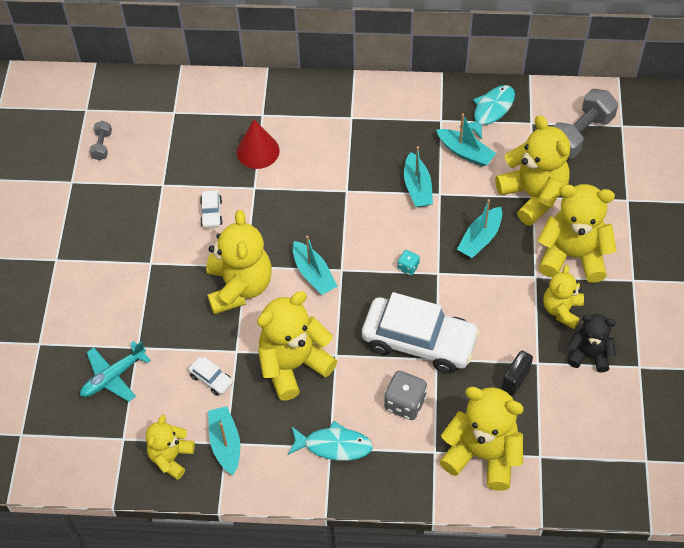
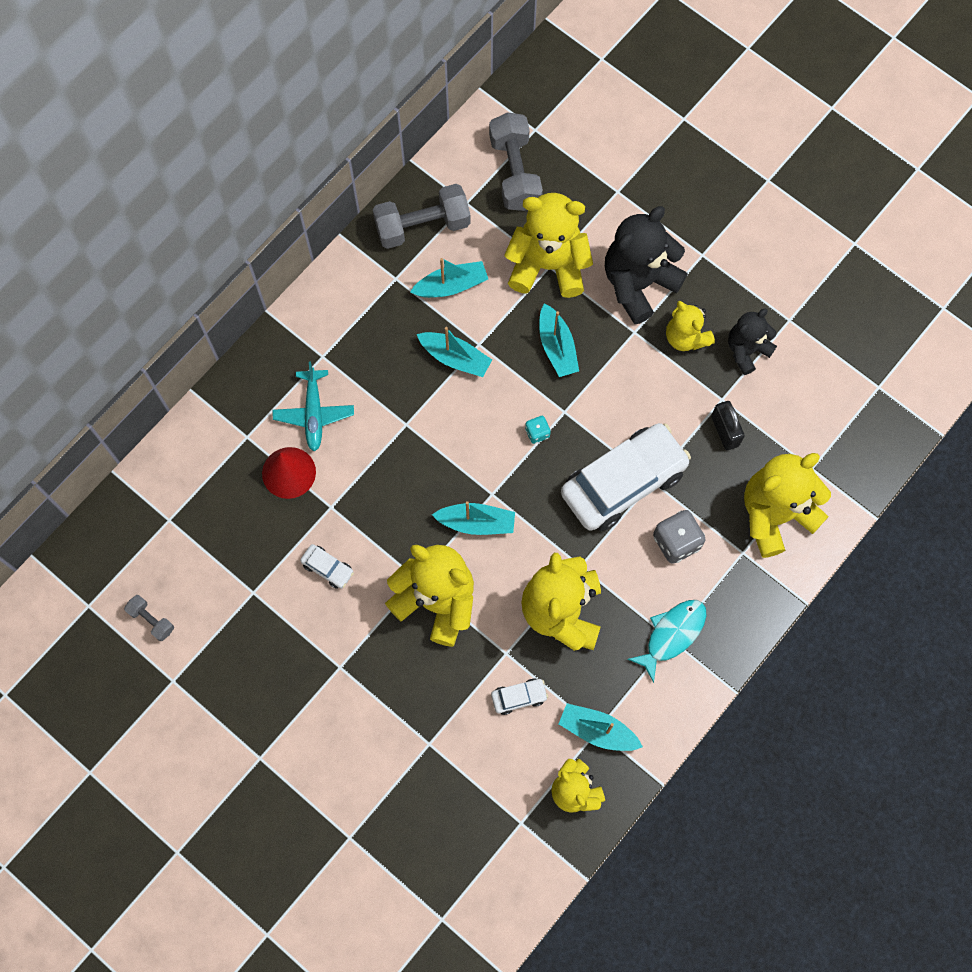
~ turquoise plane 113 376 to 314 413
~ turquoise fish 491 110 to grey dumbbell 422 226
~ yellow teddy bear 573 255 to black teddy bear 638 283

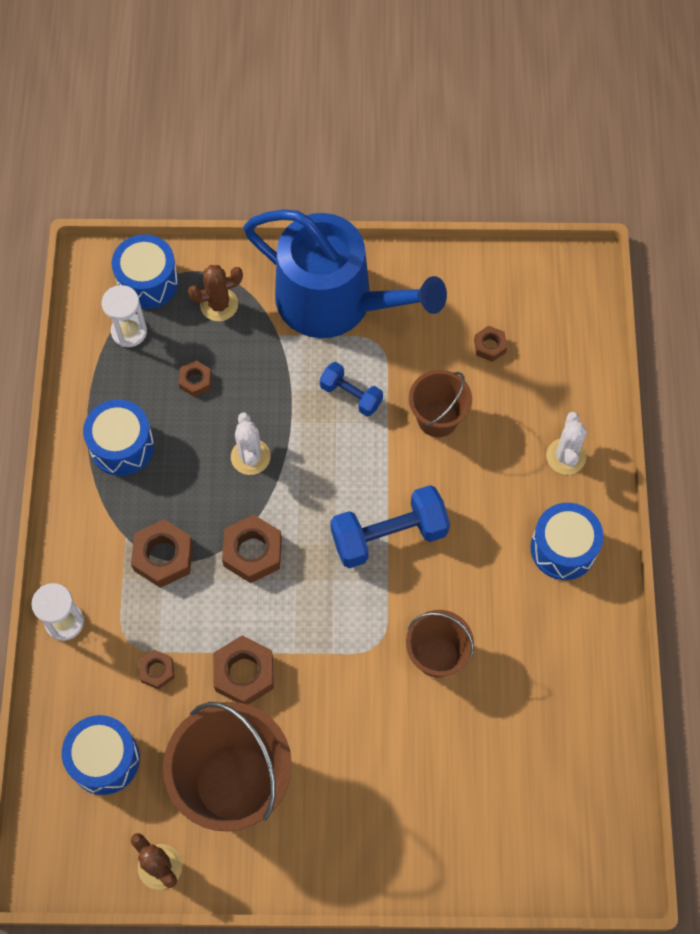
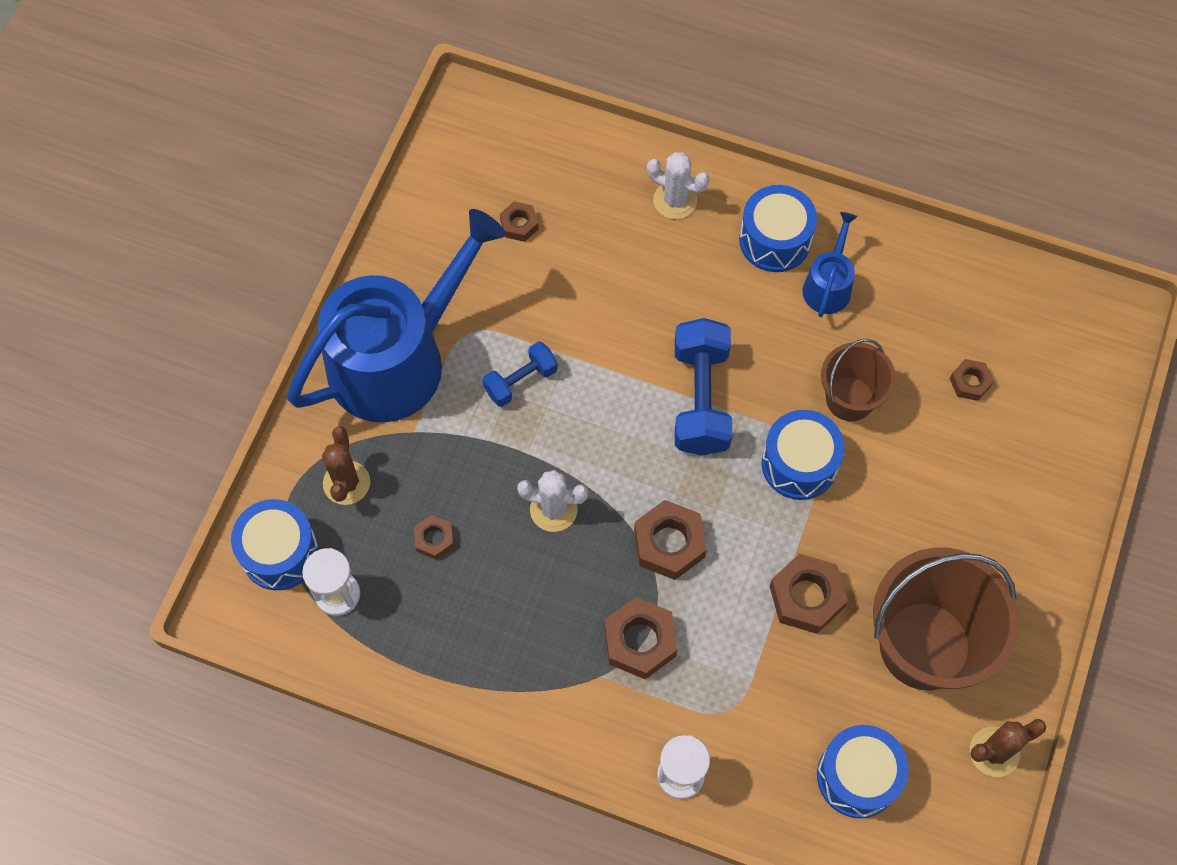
~ blue drum 122 446 to 799 464
+ blue watering can 828 285
~ brown nut 157 671 to 970 382
- brown bucket 437 418

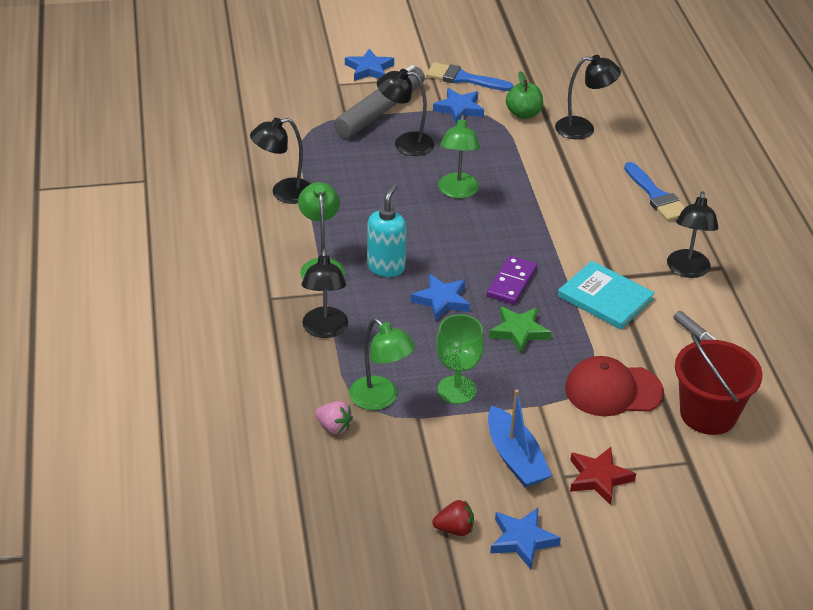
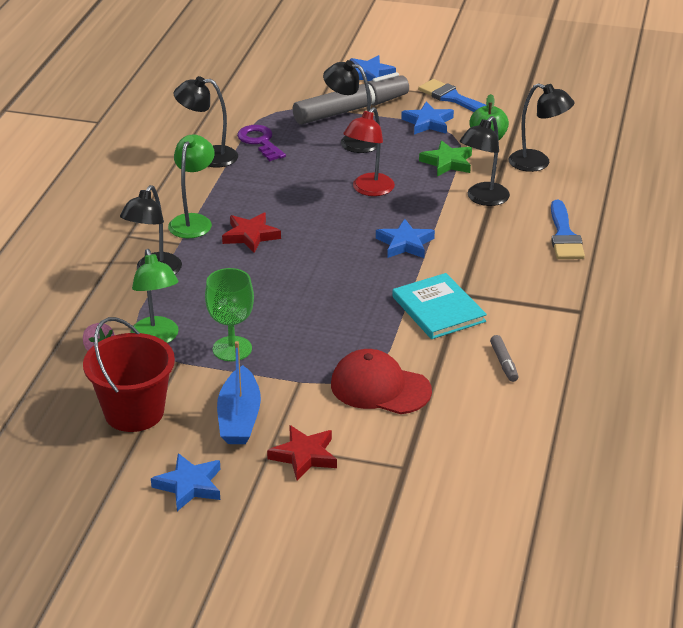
~ red bucket 708 414 to 134 412
~ turquoise soap dispenser 386 267 to red star 250 236
+ purple key 260 142
~ green lamp 457 192 to red lamp 369 190
~ blue star 441 300 to 405 243
~ green star 519 331 to 447 162
~ black lamp 687 270 to 483 199
- red strawberry 454 529
- purple domino 511 282

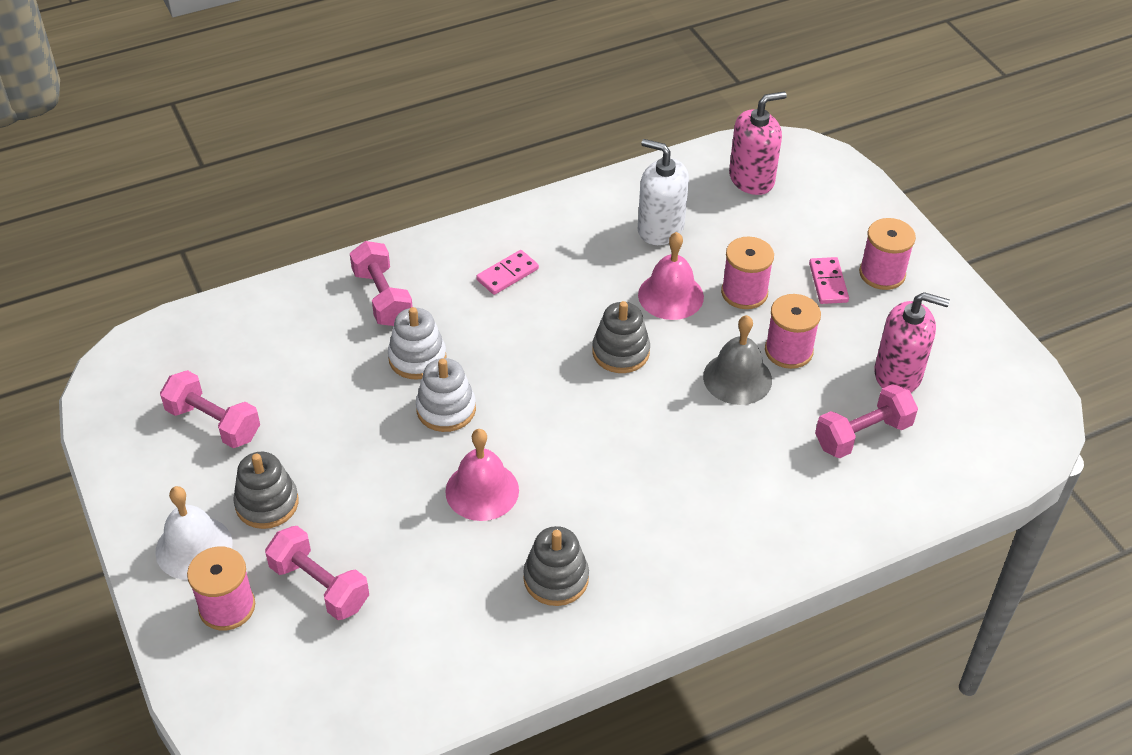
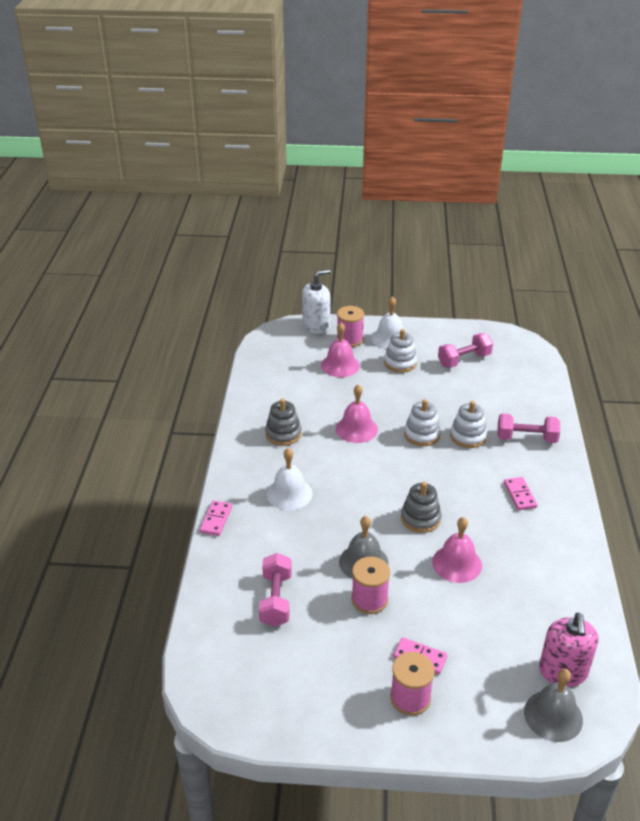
+ pink domino 216 519
+ white bell 289 493
~ white soap dispenser 660 228 to 316 326
~ pink dumbbell 319 586 to pink bell 340 365
~ grey stacking toy 267 503 to white stacking toy 400 363
+ grey bell 553 715
- pink spool 744 292
- pink soap dispenser 898 374

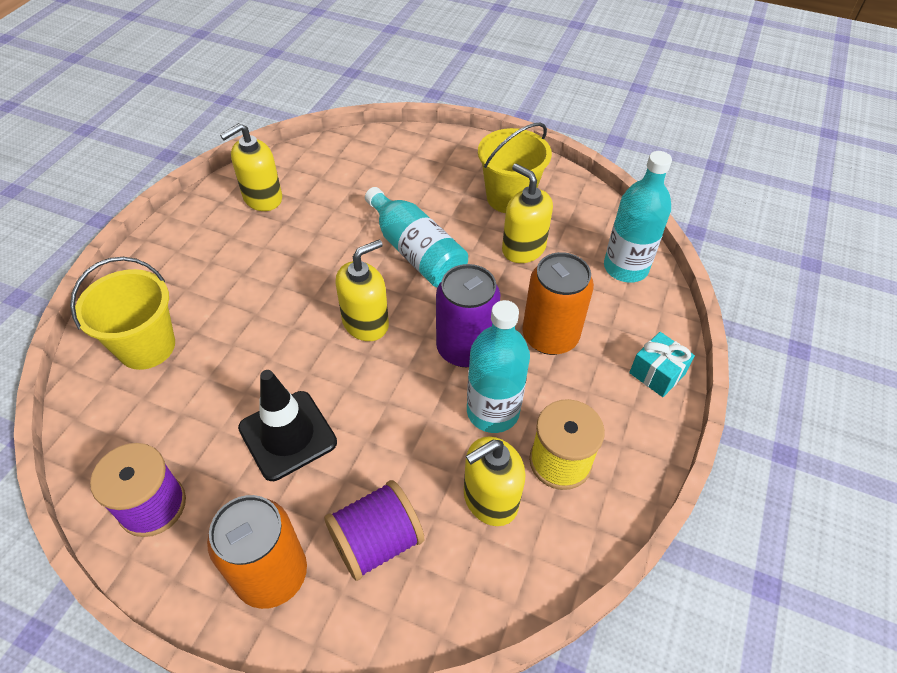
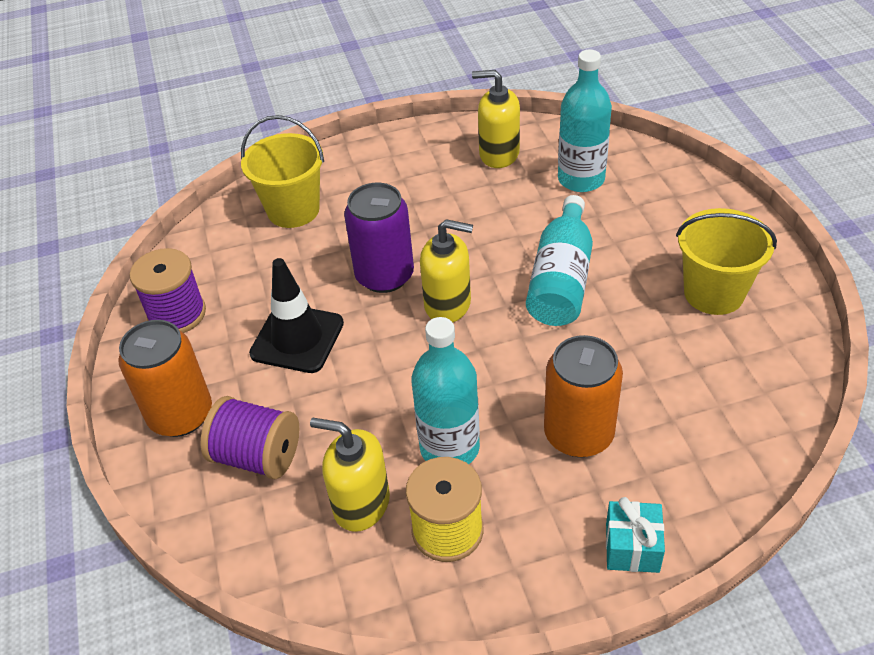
~ purple can 465 348 to 384 276
~ turquoise bottle 625 268 to 581 179
- yellow soap dispenser 523 248

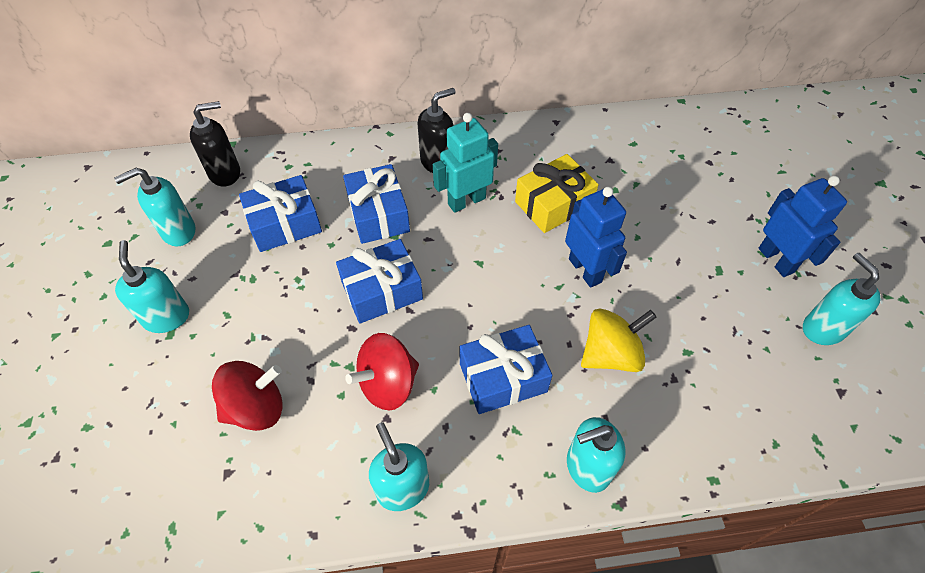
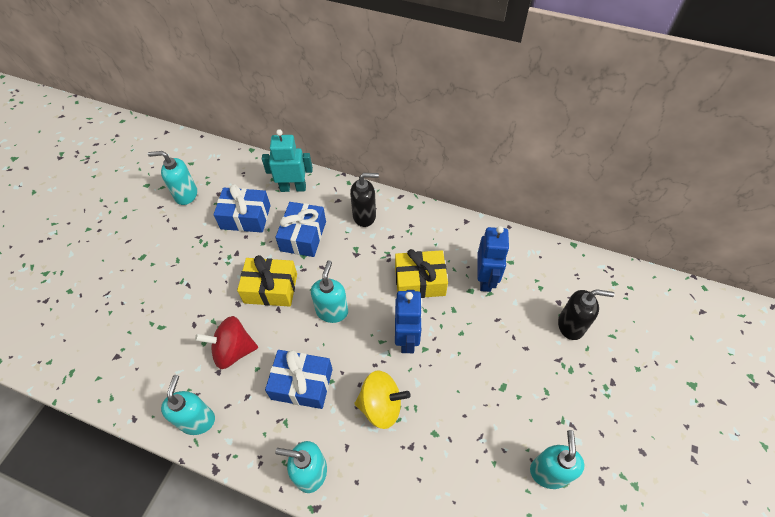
~ blue gift 382 291 to yellow gift 271 288
~ turquoise robot 466 201 to 293 188
~ turquoise soap dispenser 167 317 to 332 311
~ blue robot 776 260 to 485 279
~ black soap dispenser 225 173 to 571 325
- red spinning top 256 407

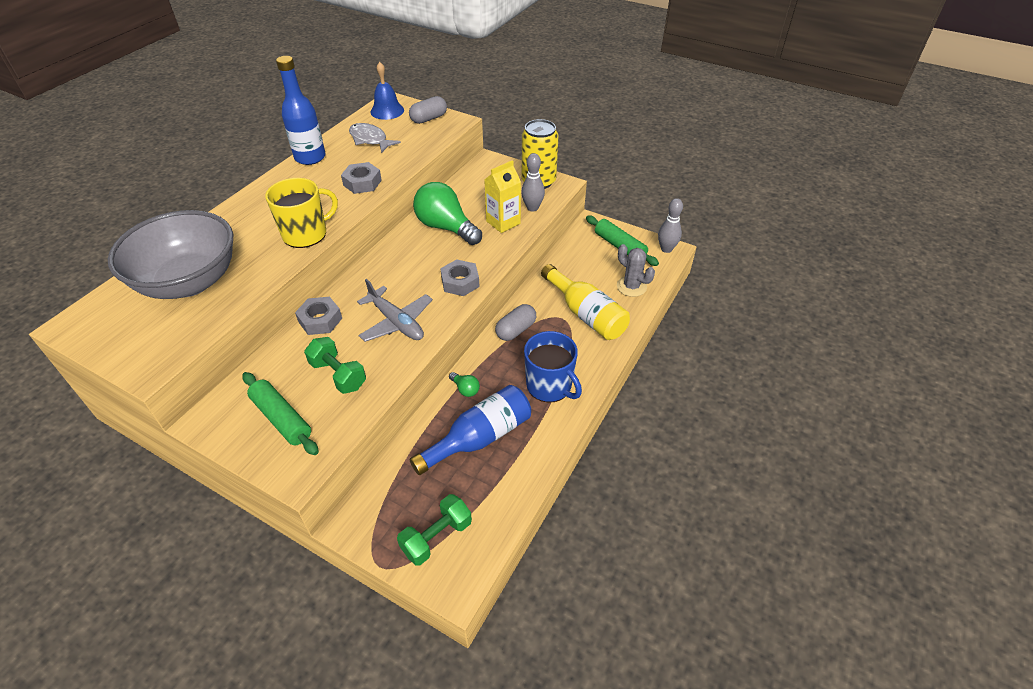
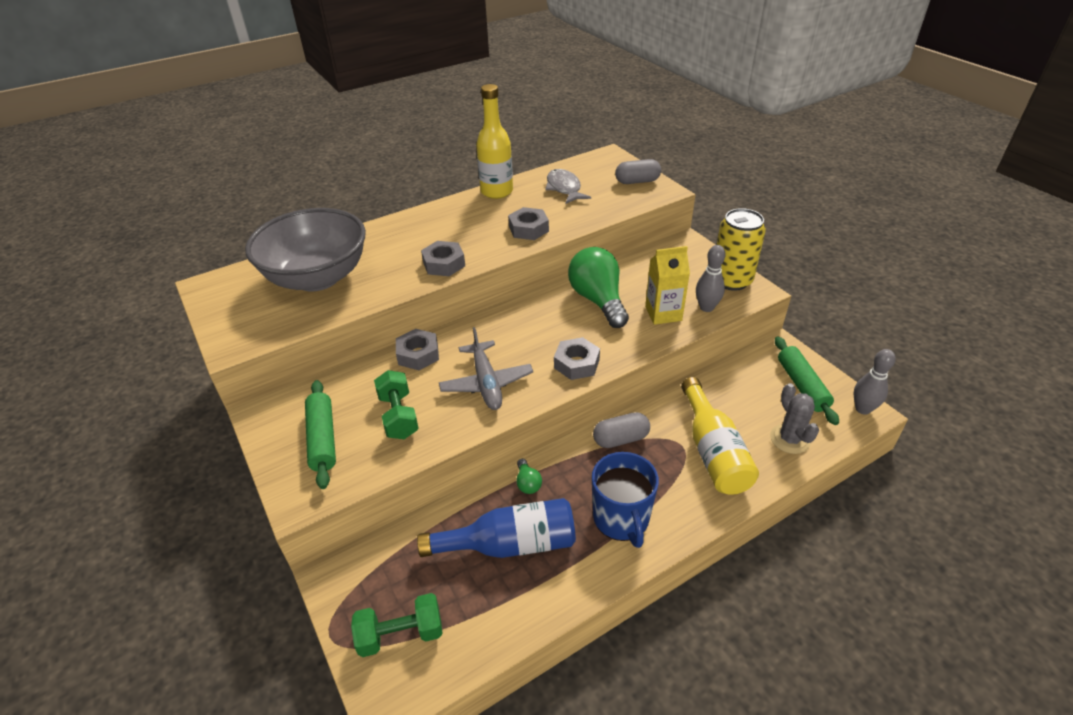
~ yellow mug 306 234 to grey nut 444 264
~ blue bottle 310 157 to yellow bottle 496 191
- blue bell 387 111

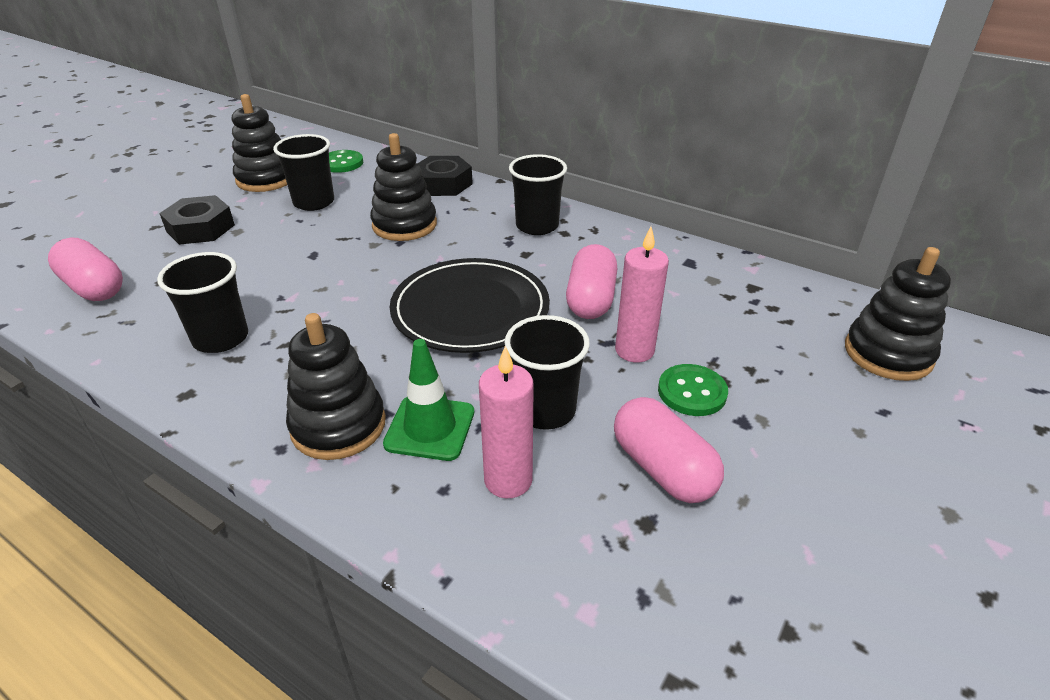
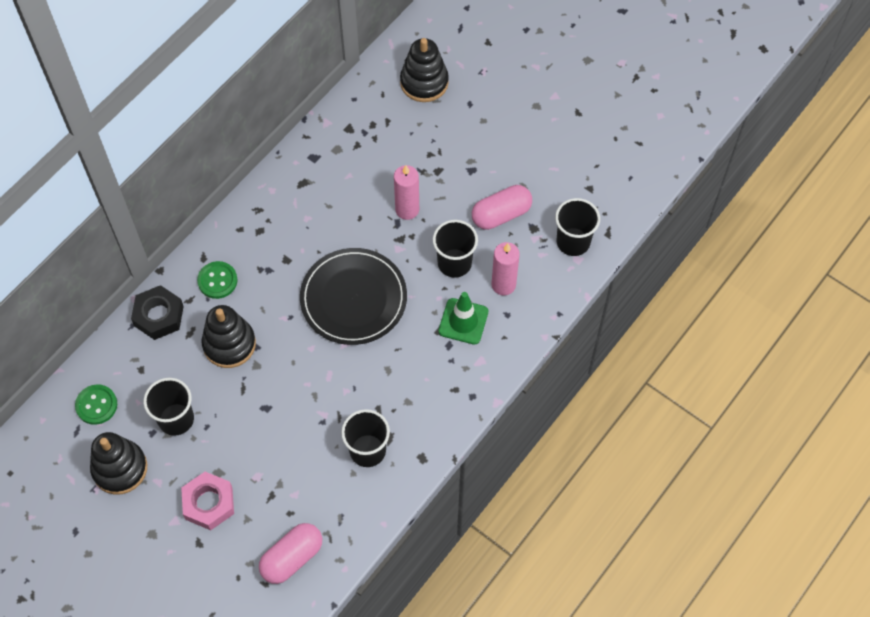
~ black nut 200 228 to pink nut 209 503
~ green button 692 392 to 217 281
~ black cup 537 226 to 573 242
- black stacking toy 338 425
- pink capsule 590 299

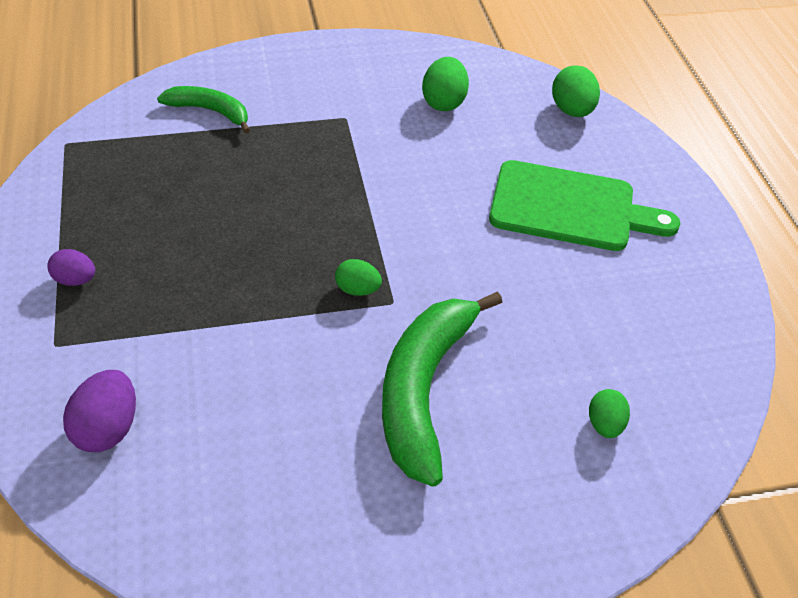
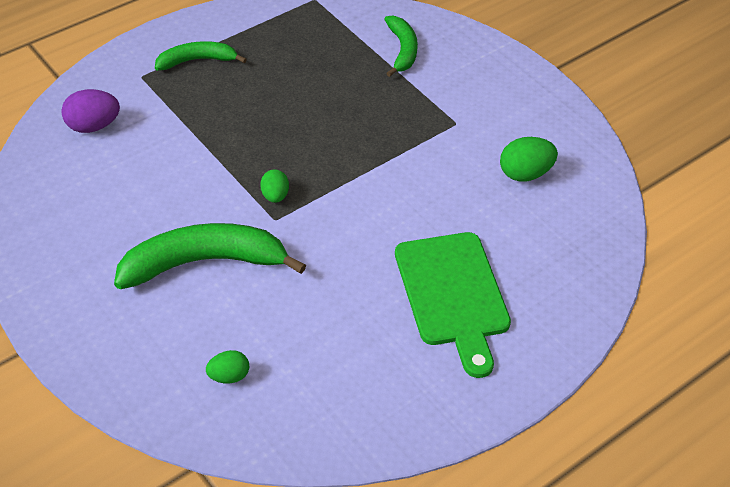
~ purple egg 75 280 to green banana 197 60
- green egg 571 111

